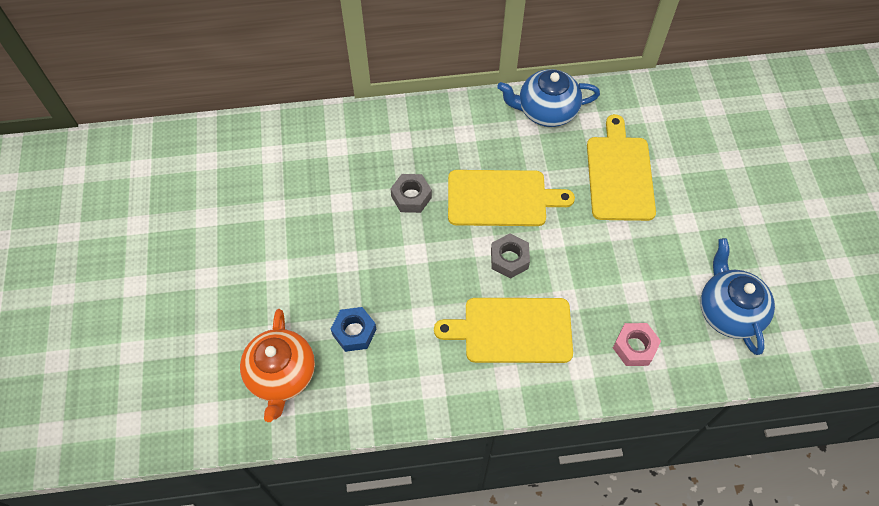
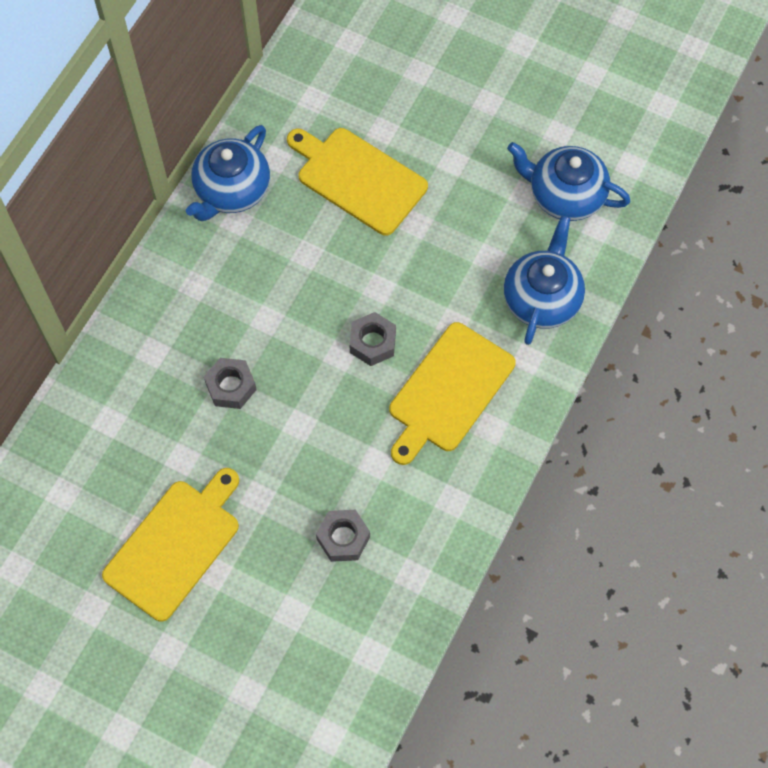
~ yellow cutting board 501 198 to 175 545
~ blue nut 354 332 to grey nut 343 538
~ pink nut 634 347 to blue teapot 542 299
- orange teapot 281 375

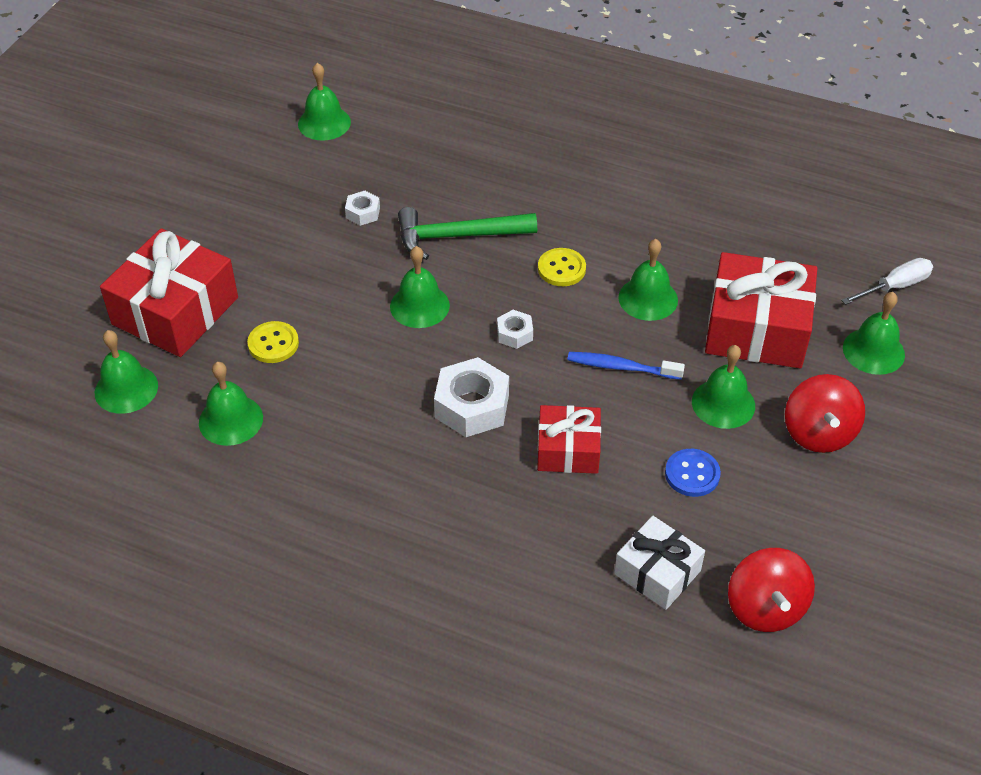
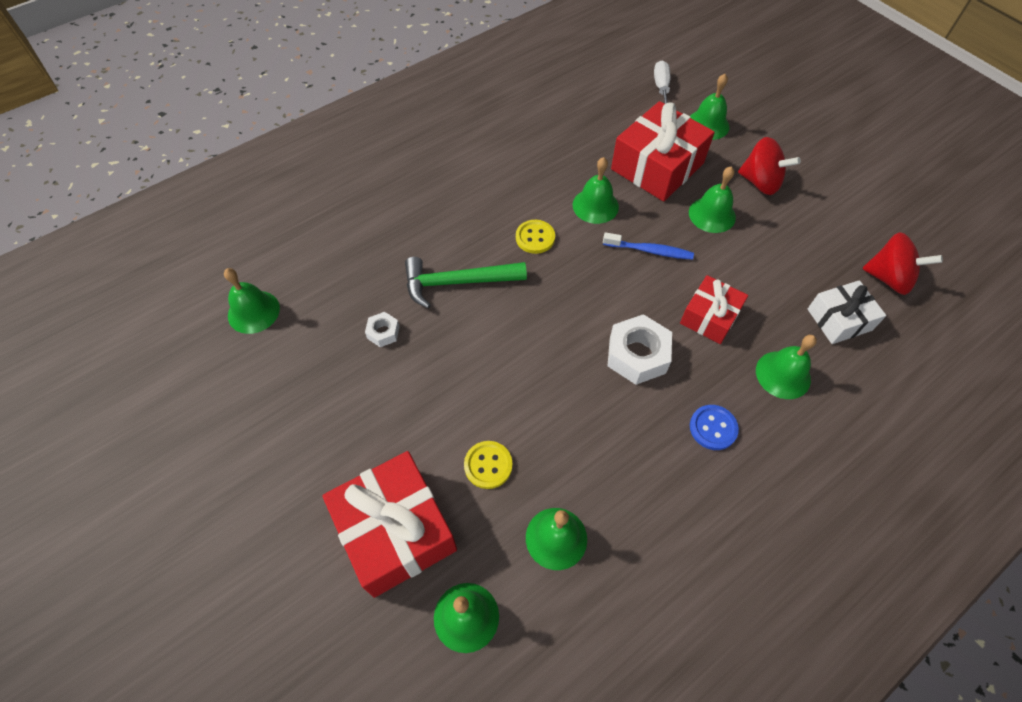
~ green hammer 458 236 = 457 282 60 degrees clockwise
~ blue toothbrush 621 367 = 650 251 120 degrees counterclockwise
~ blue button 692 474 to 713 428
~ green bell 419 306 to 783 374
- white nut 514 334

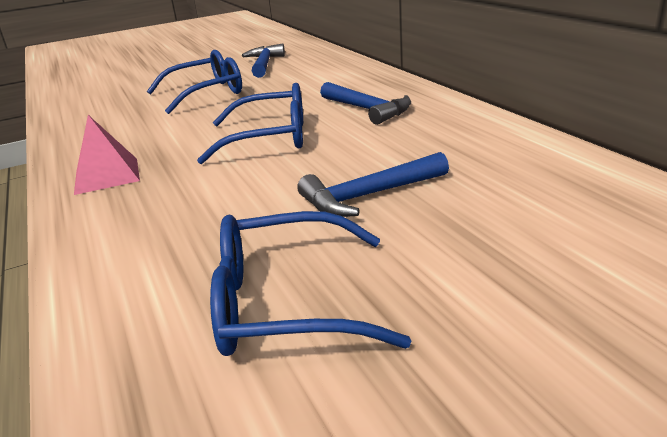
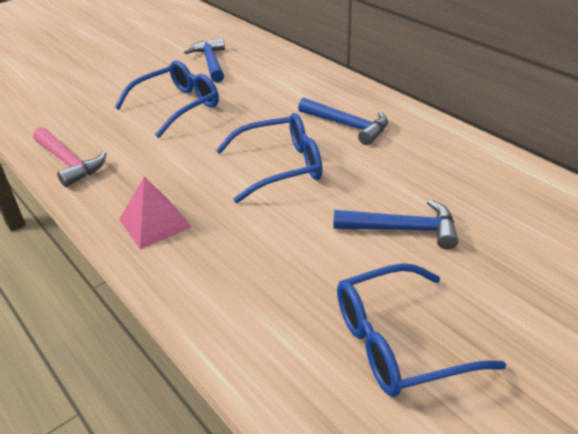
+ pink hammer 68 163
~ blue hammer 368 195 = 403 229 135 degrees counterclockwise

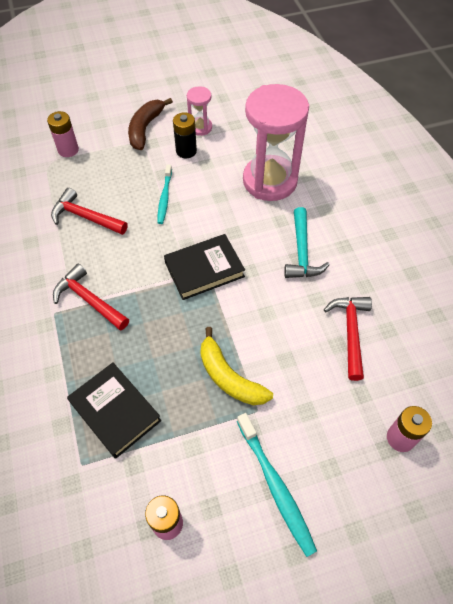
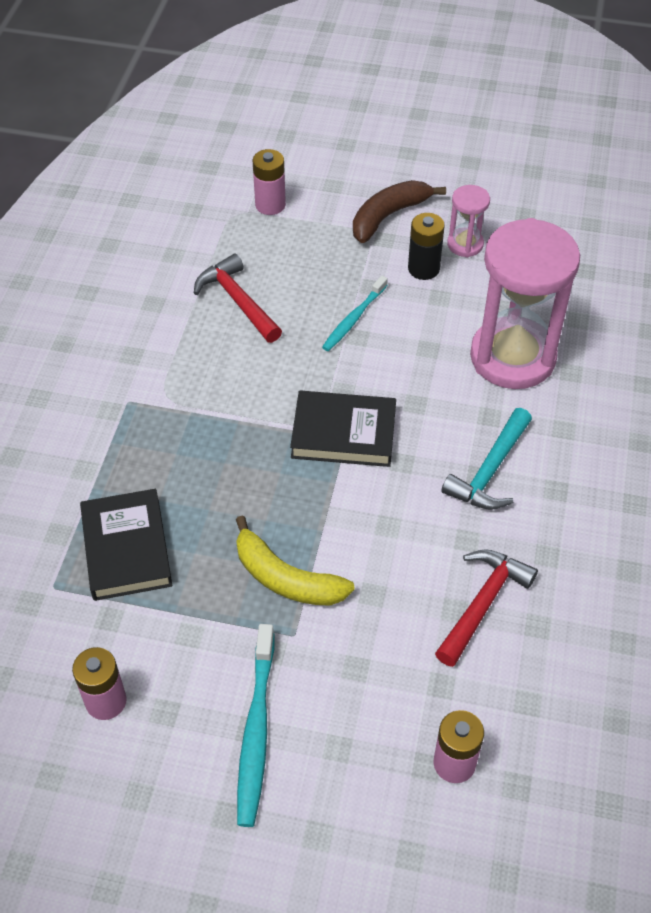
~ yellow banana 229 377 = 286 578 45 degrees counterclockwise
- red hammer 89 300

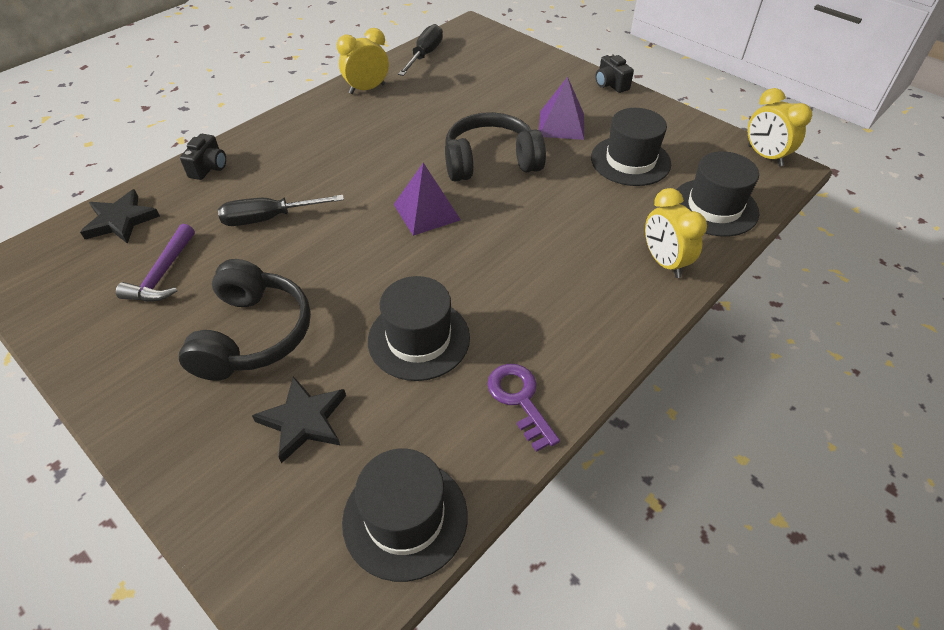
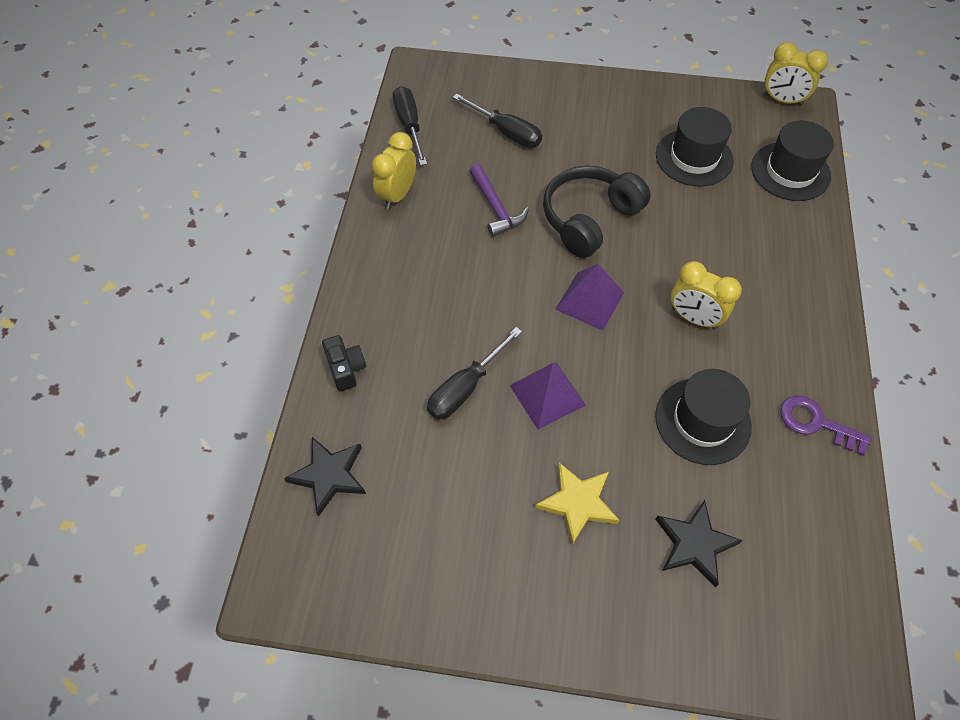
+ black screwdriver 506 132
~ purple hammer 163 274 to 495 207
~ purple pyramid 561 125 to 547 395
~ black headphones 253 335 to yellow star 578 503
~ yellow clock 664 262 to 694 318
- black hat 405 518
- black camera 610 84

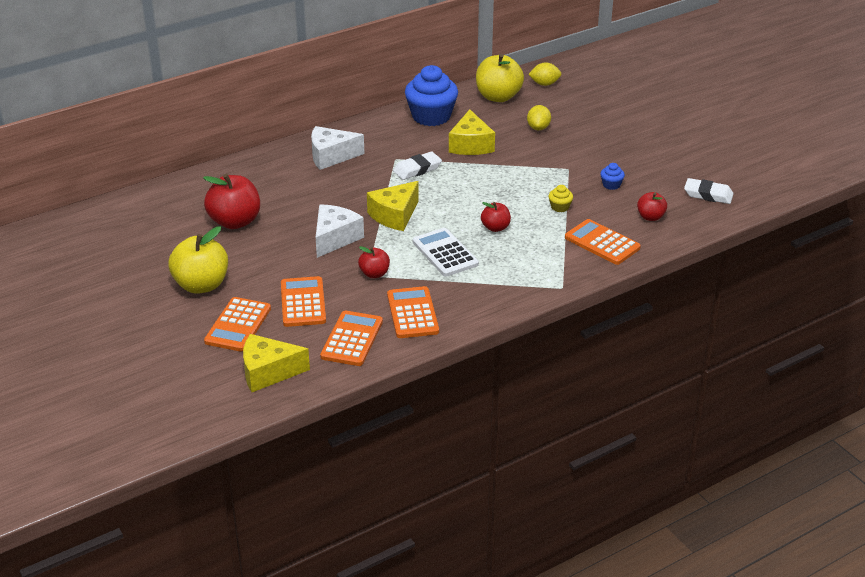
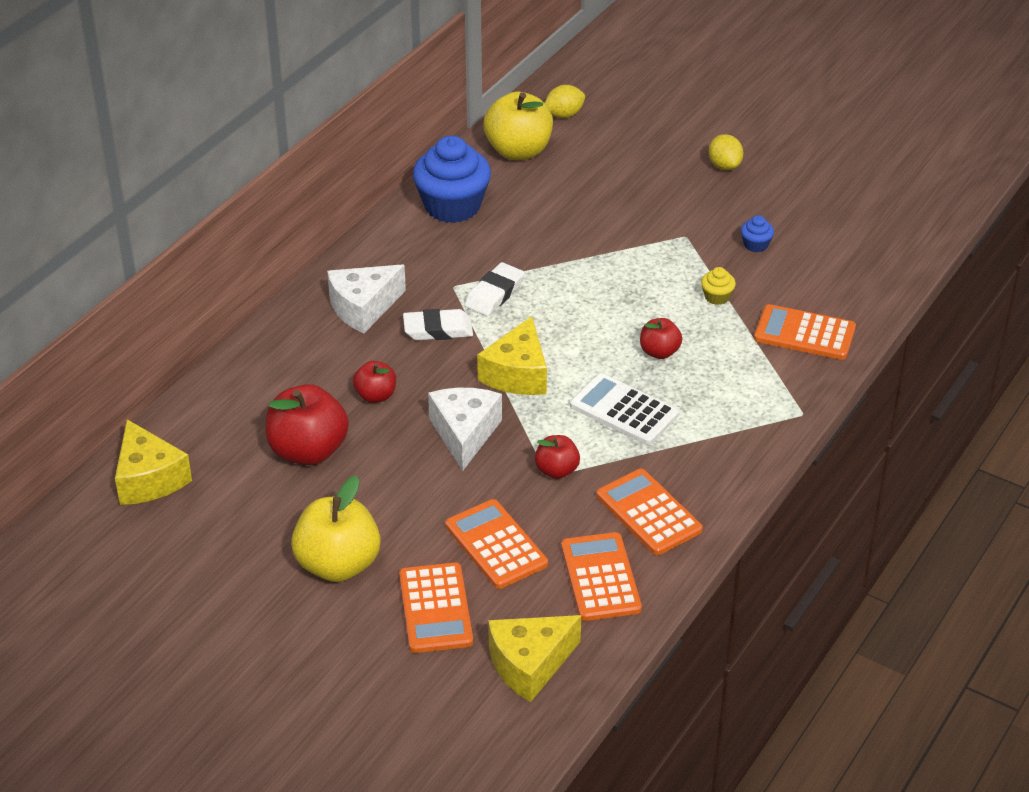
~ yellow cheese 470 145 to 149 479
~ red apple 650 217 to 375 396
~ white eraser 708 195 to 438 329
~ yellow lemon 538 128 to 724 166

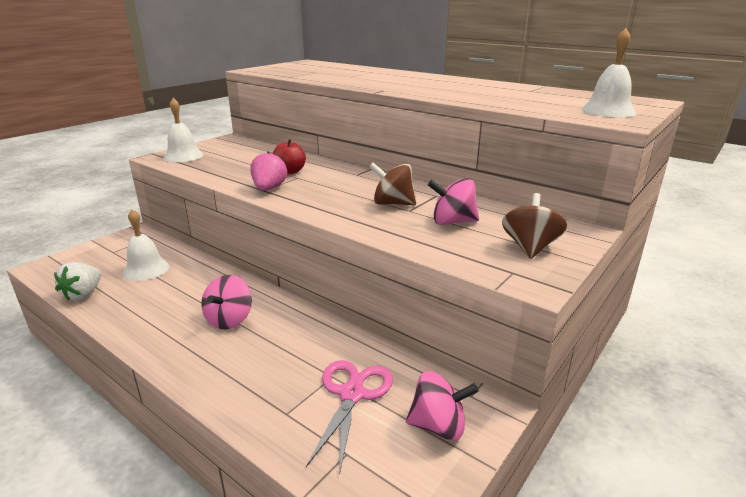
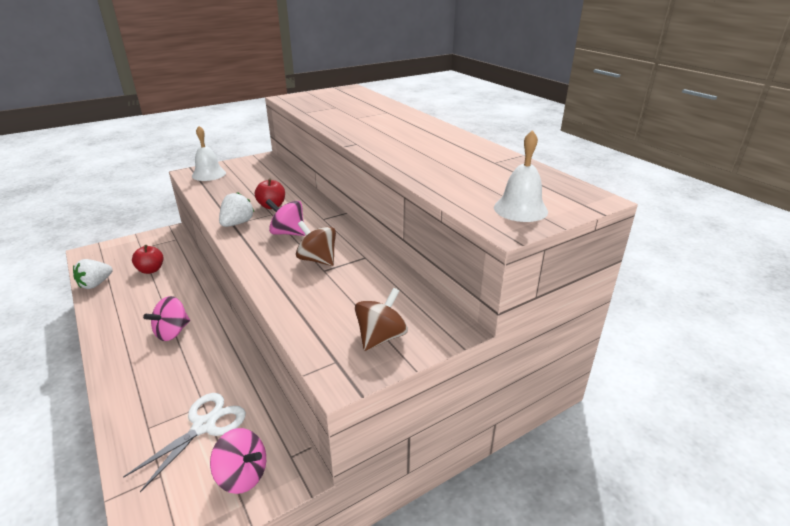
~ pink scissors 352 394 to white scissors 204 426
~ white bell 146 269 to red apple 151 270
~ pink strawberry 269 189 to white strawberry 237 223
~ pink spinning top 452 222 to 288 233

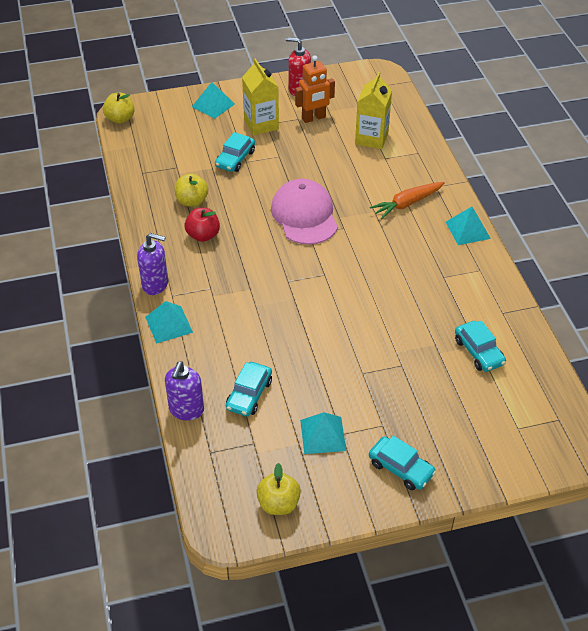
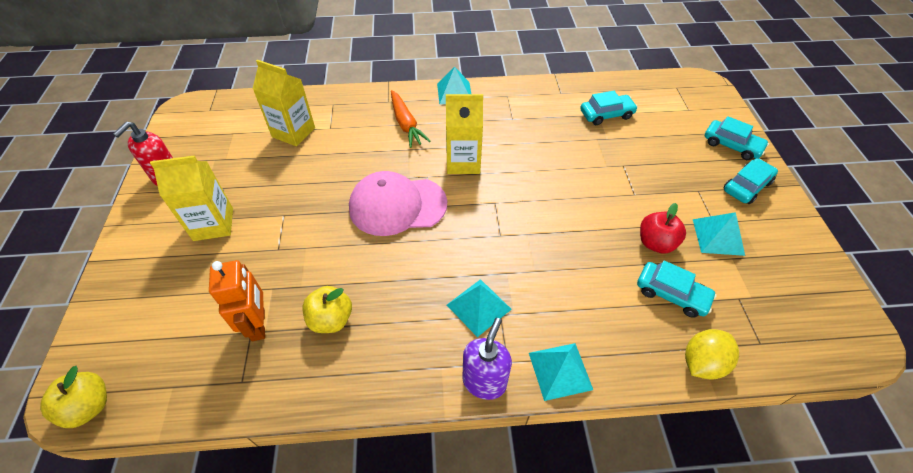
~ orange robot 313 118 to 259 324
+ yellow carton 463 162
~ turquoise pyramid 213 105 to 479 307
~ red apple 203 235 to 655 243
~ purple soap dispenser 186 410 to yellow lemon 702 363
~ turquoise car 235 159 to 731 145
- yellow apple 278 504

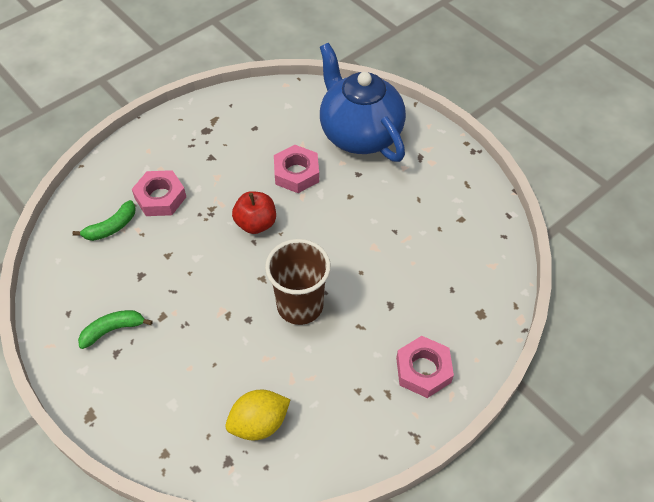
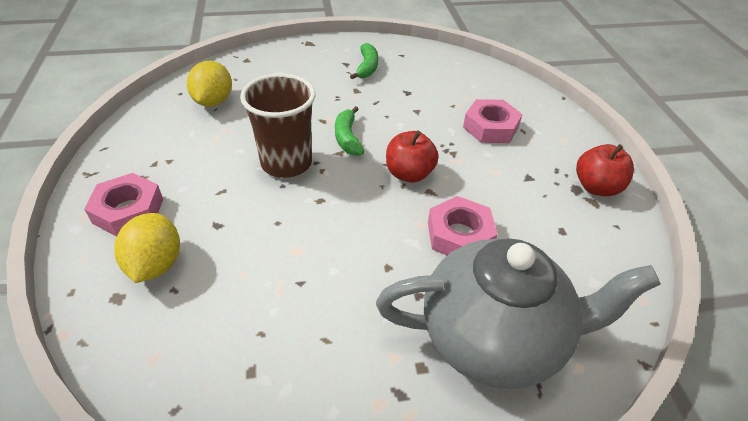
+ yellow lemon 156 264
~ green banana 111 227 to 347 138
~ blue teapot 359 134 to grey teapot 494 338
+ red apple 596 187

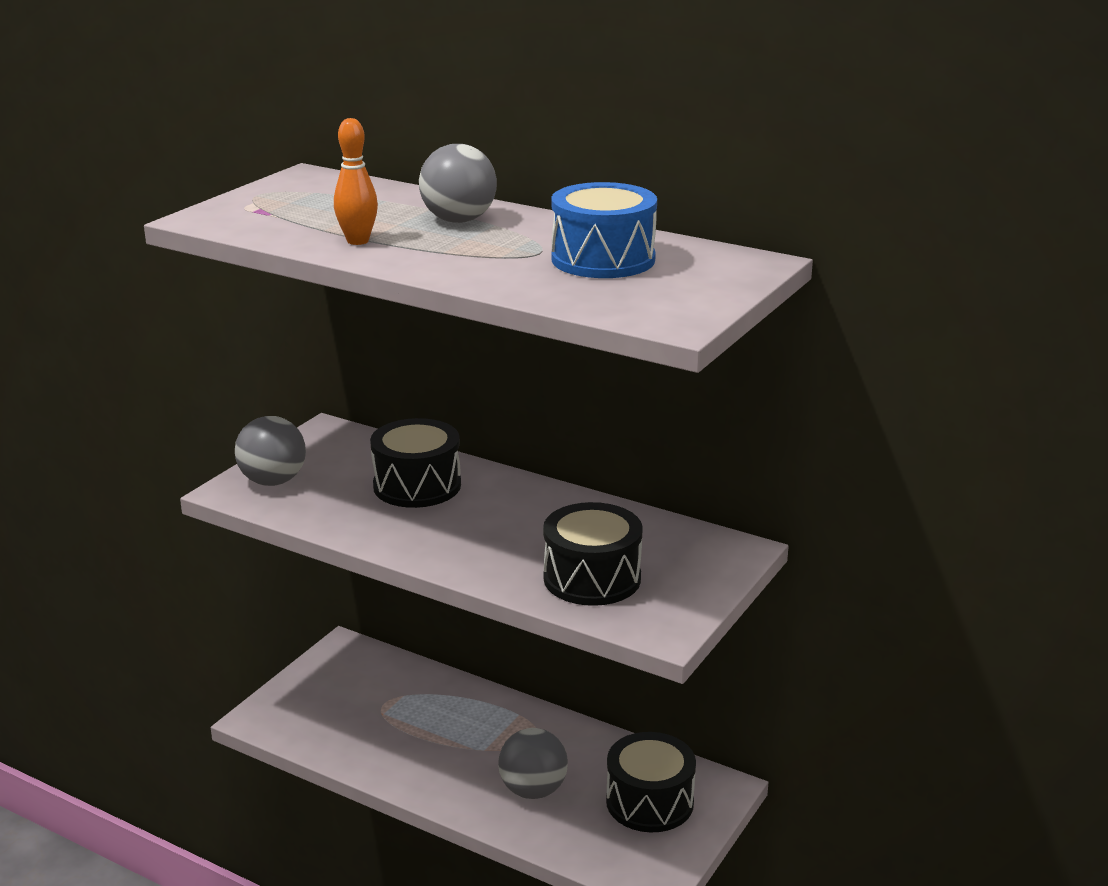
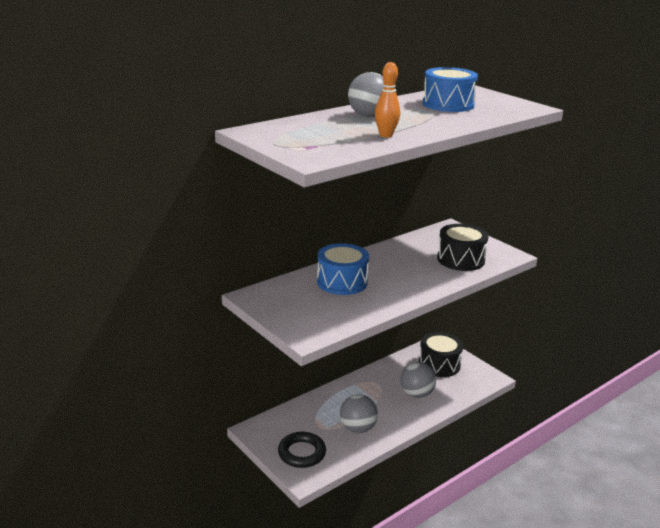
+ black ring 302 453
~ black drum 417 485 to blue drum 342 282
~ grey ball 273 481 to 357 428

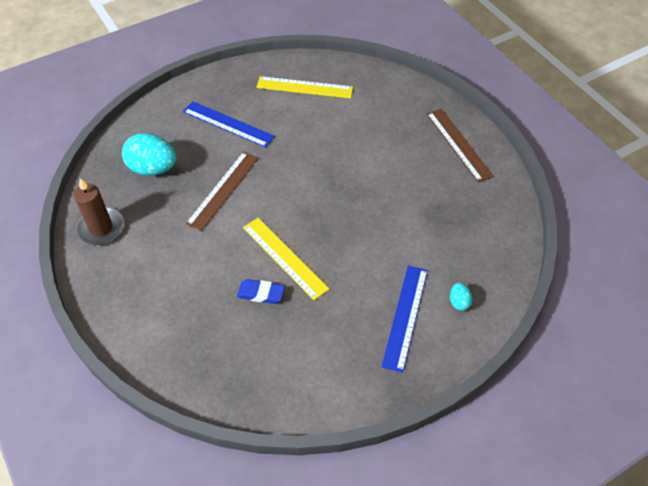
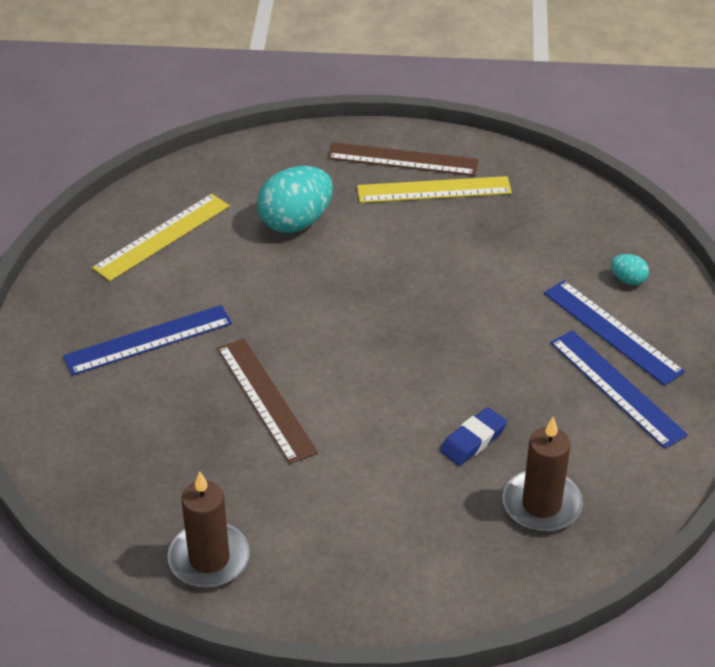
~ turquoise egg 153 169 to 296 222
~ yellow ruler 284 258 to 434 190
+ brown candle 541 504
+ blue ruler 616 388

